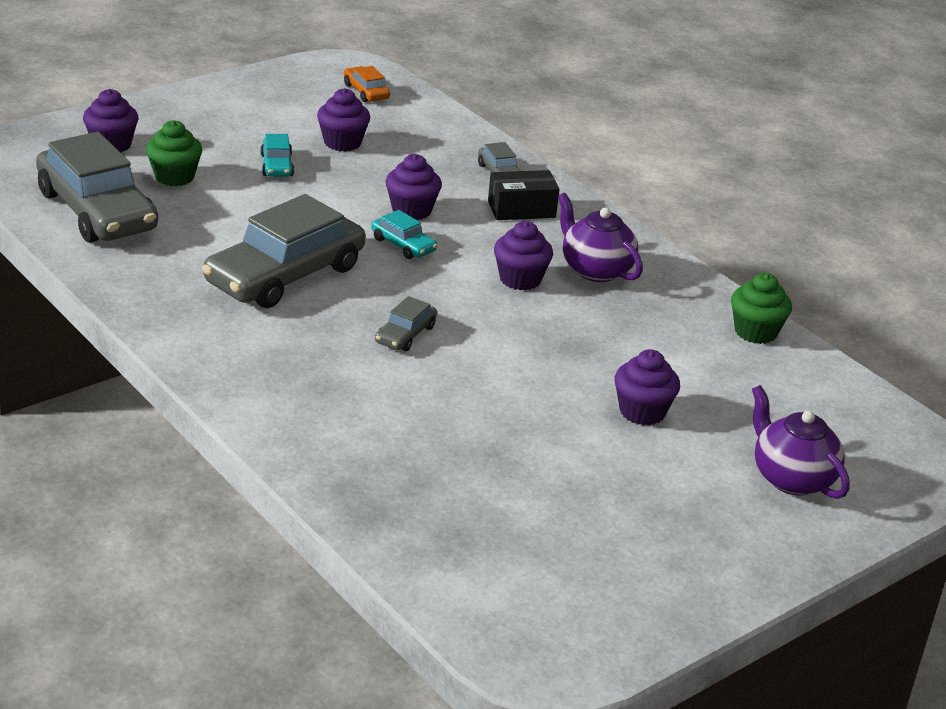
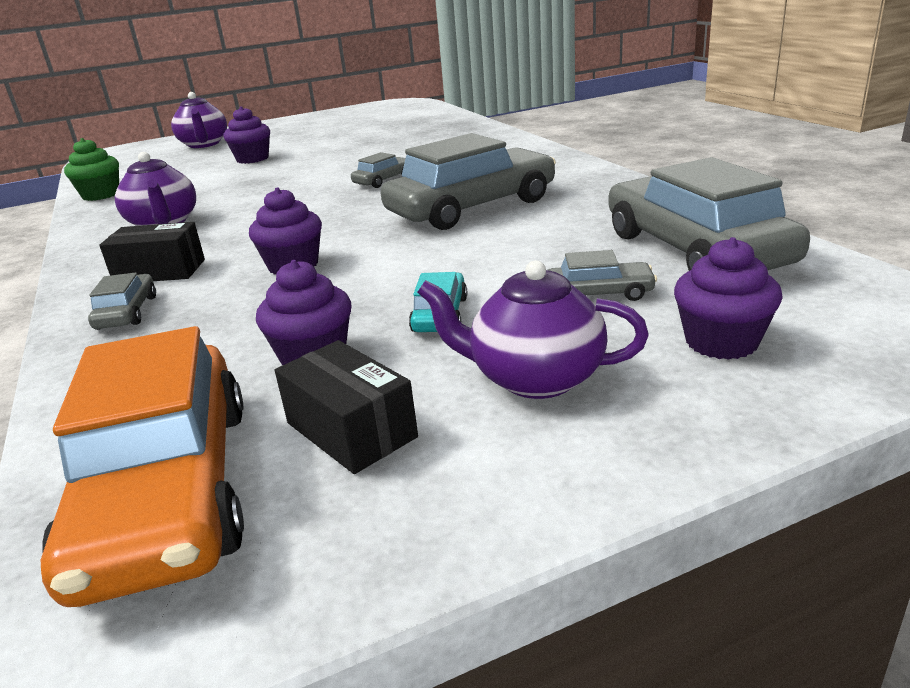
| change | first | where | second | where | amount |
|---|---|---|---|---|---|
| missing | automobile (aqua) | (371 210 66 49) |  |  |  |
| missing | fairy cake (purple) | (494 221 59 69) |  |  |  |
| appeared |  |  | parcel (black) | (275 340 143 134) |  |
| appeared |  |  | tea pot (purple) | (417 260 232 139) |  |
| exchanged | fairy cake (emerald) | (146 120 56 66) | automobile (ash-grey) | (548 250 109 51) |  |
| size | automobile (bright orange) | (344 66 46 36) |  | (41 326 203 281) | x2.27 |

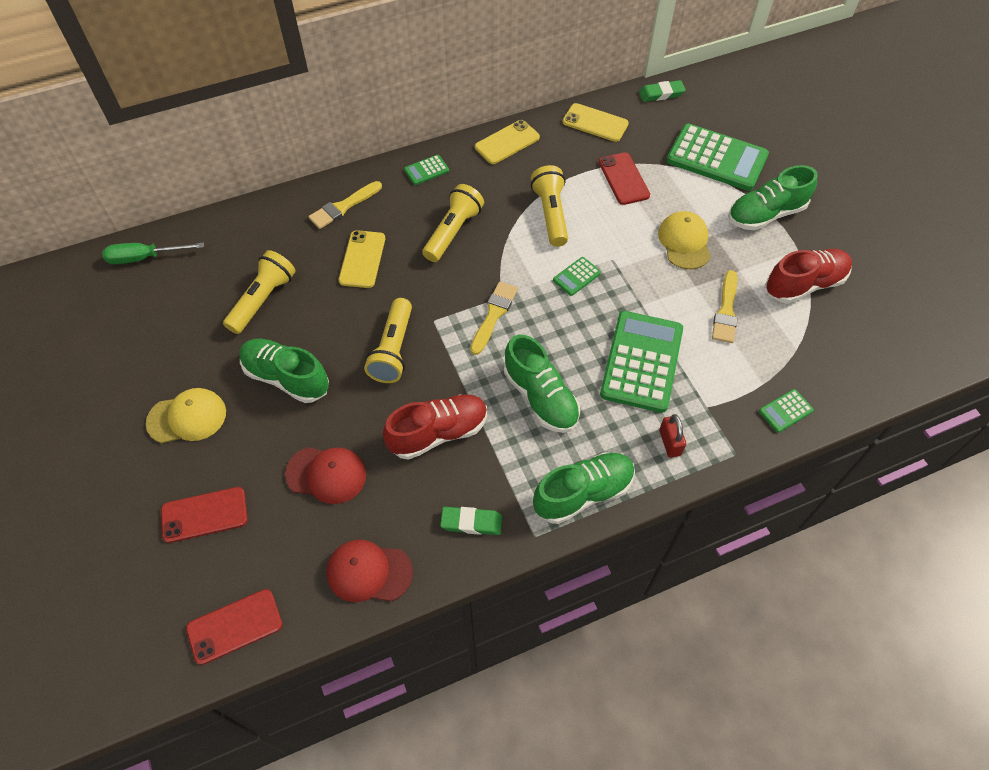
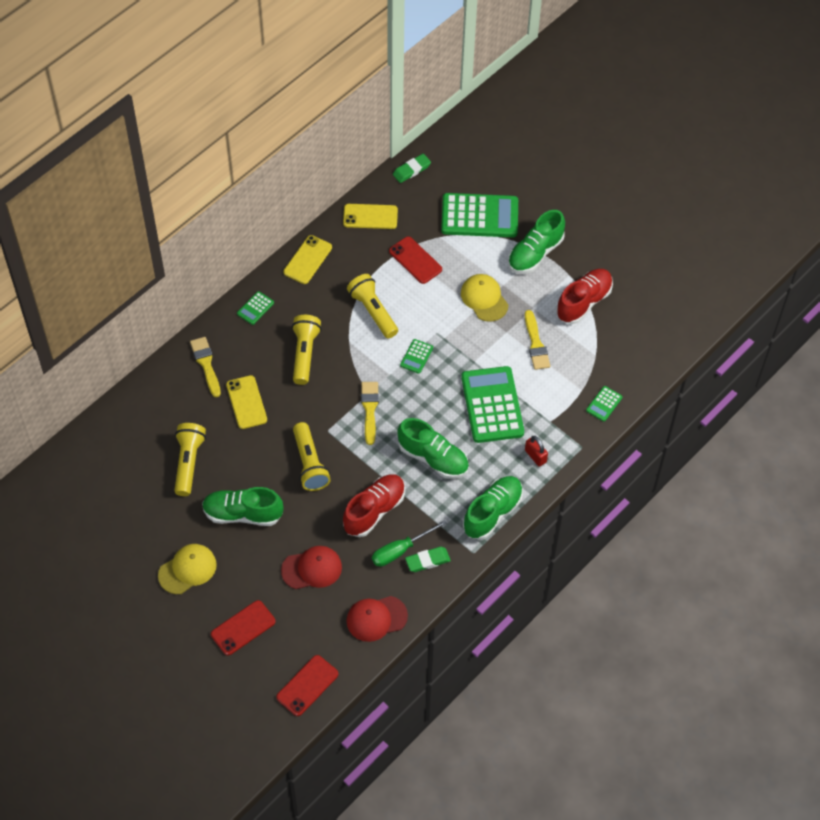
| change | first | where | second | where | amount |
|---|---|---|---|---|---|
| relocated | flat screwdriver (emerald) | (102 243 102 21) |  | (372 520 76 47) |  |
| spun | paint brush (golden) | (309 181 73 48) |  | (190 337 31 60) | 135 degrees clockwise |

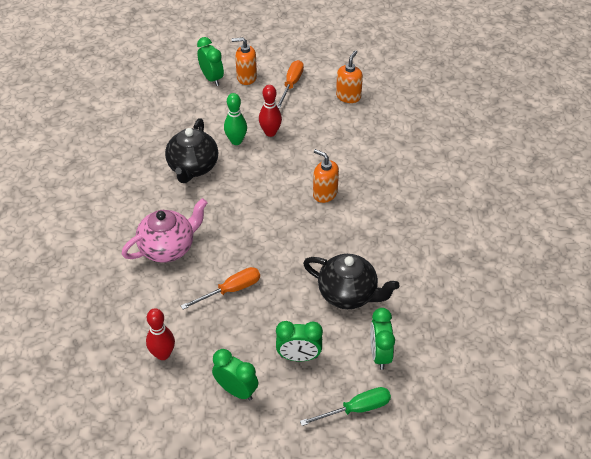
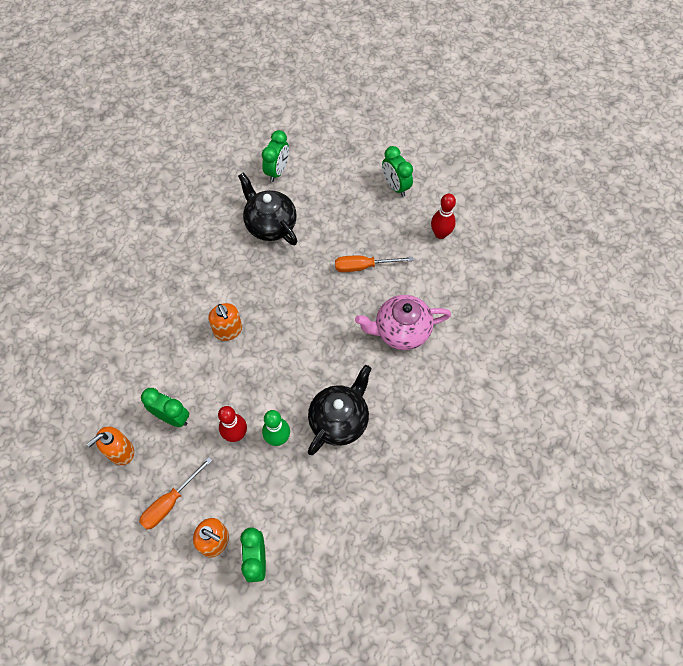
| change | first | where | second | where | amount |
|---|---|---|---|---|---|
| missing | flat screwdriver (emerald) | (300 387 91 39) |  |  |  |
| relocated | clock (emerald) | (276 321 47 40) |  | (141 388 48 39) |  |

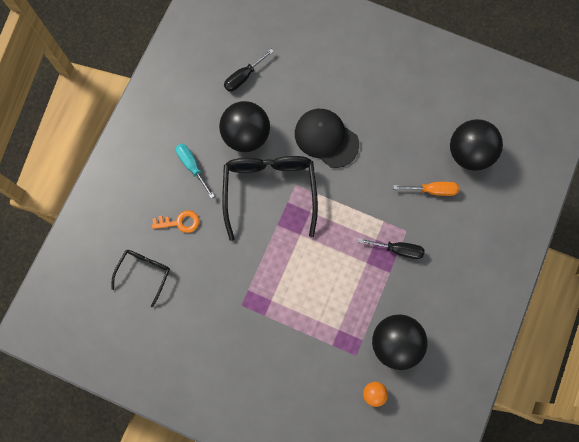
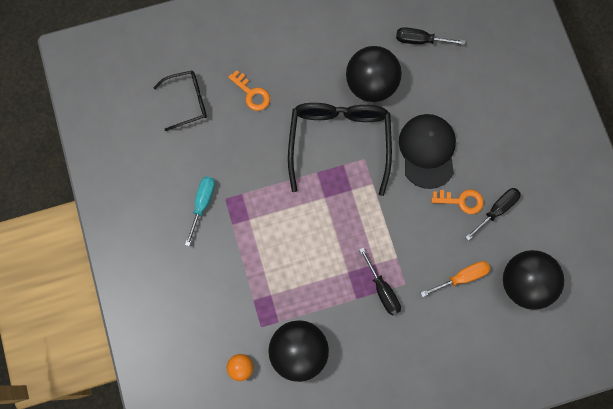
| change | first | where | second | where | amount |
|---|---|---|---|---|---|
| appeared |  |  | key (bright orange) | (431 189 53 25) |  |
| appeared |  |  | flat screwdriver (black) | (465 188 56 53) |  |
| relocated | flat screwdriver (aqua) | (176 144 38 54) |  | (185 176 30 70) |  |
| spun | eyeglasses (black) | (222 156 96 85) |  | (288 103 104 93) | 45 degrees counterclockwise |
| spun | flat screwdriver (bright orange) | (393 182 66 14) |  | (421 261 69 36) | 75 degrees counterclockwise |

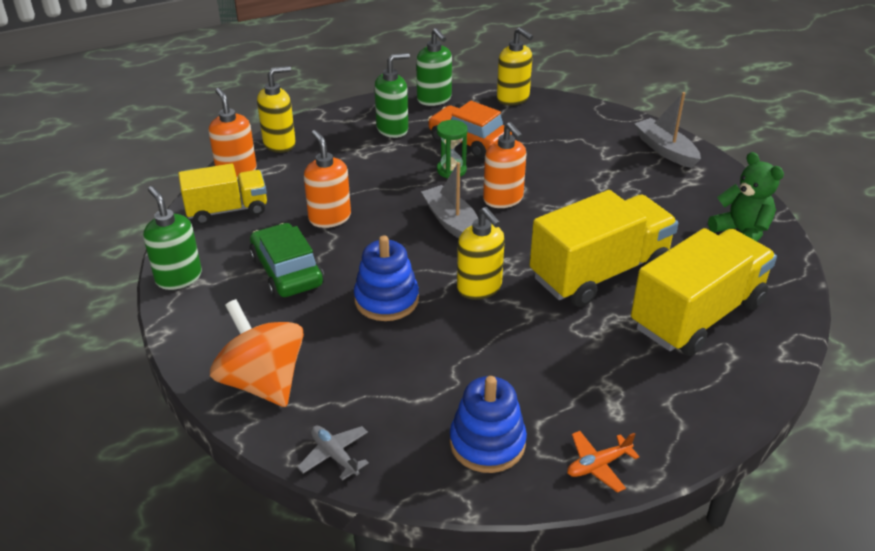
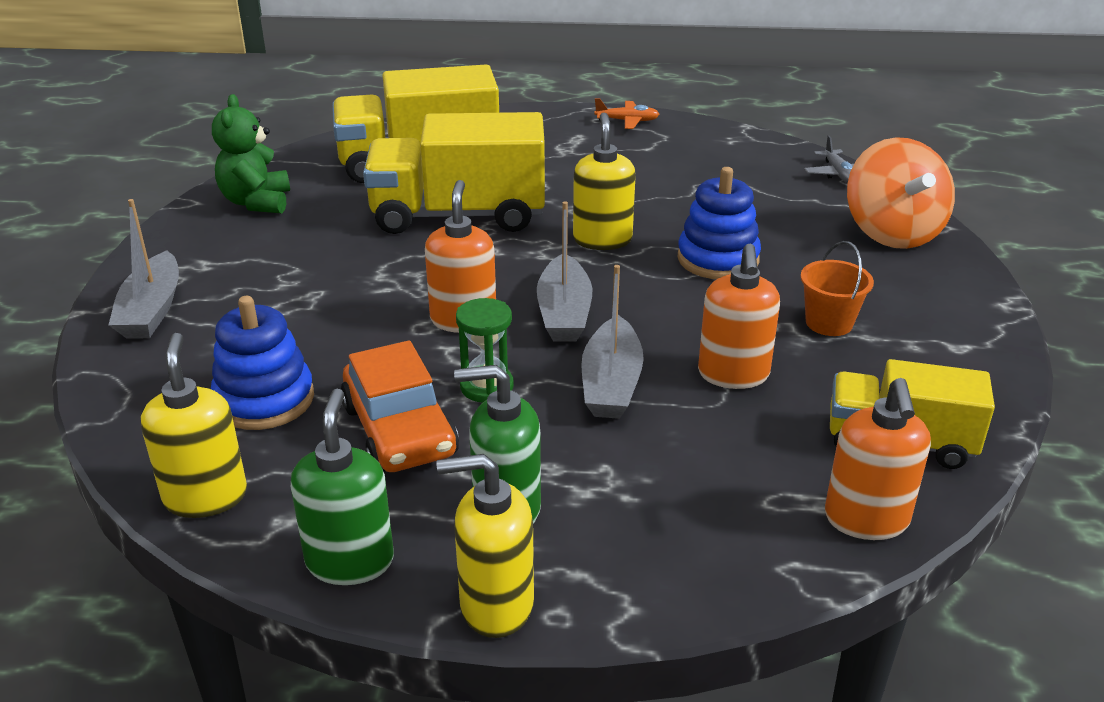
| change | first | where | second | where | amount |
|---|---|---|---|---|---|
| missing | soap dispenser (emerald) | (143 186 59 104) |  |  |  |
| appeared |  |  | toy boat (ash-grey) | (581 265 63 154) |  |
| relocated | soap dispenser (golden) | (257 66 39 87) |  | (437 454 97 184) |  |
| relocated | stacking rings (blue) | (450 376 77 97) |  | (211 296 103 134) |  |
| exchanged | automobile (emerald) | (249 223 75 75) | pail (bright orange) | (800 241 74 95) |  |

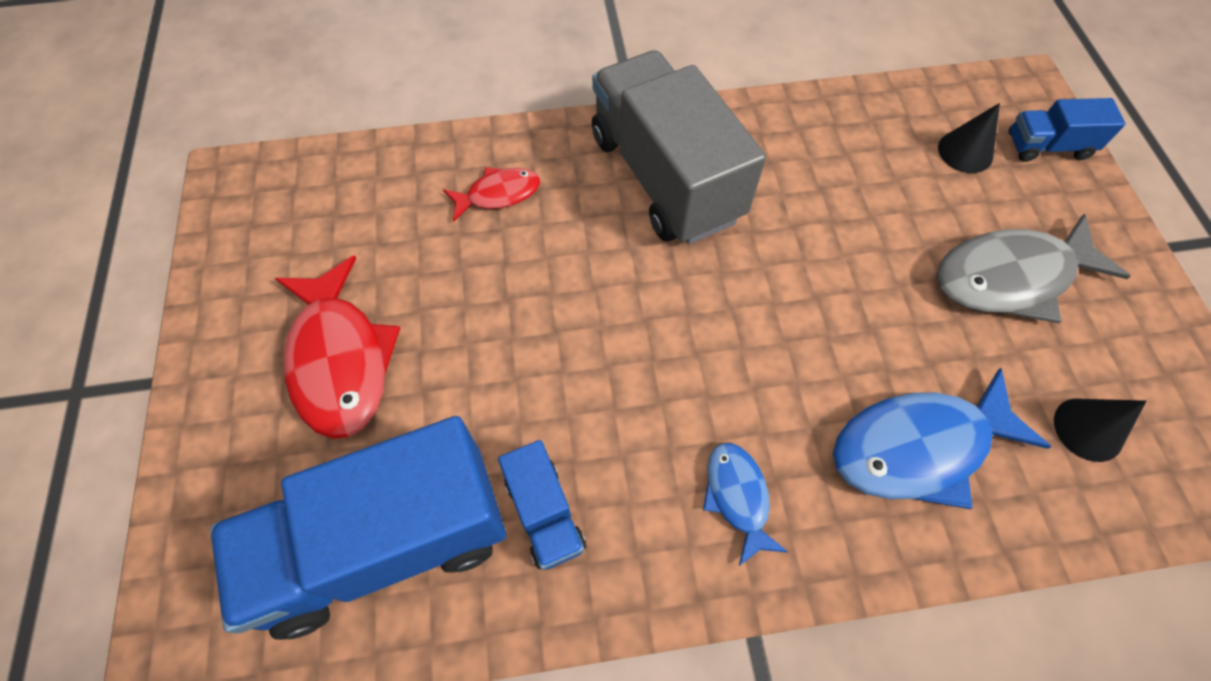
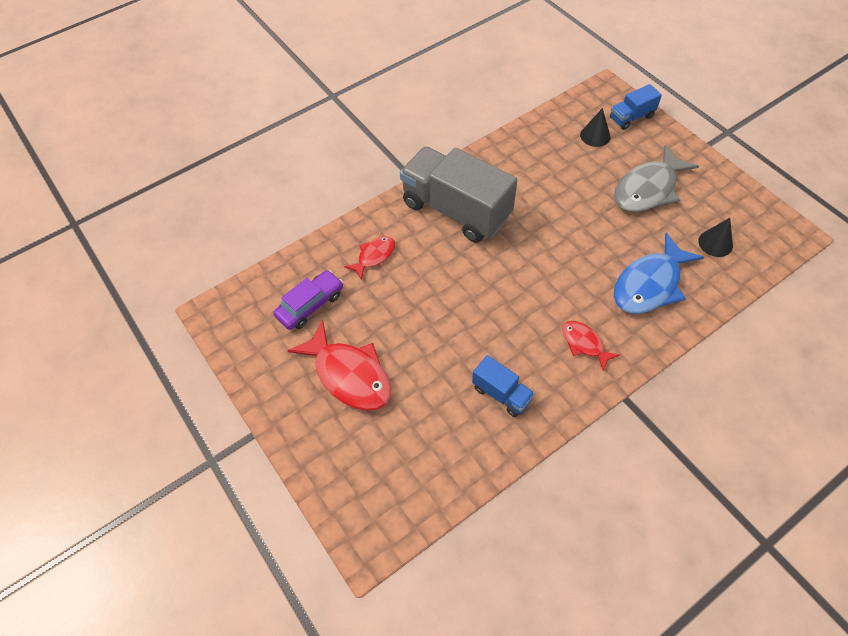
| change | first | where | second | where | amount |
|---|---|---|---|---|---|
| missing | toy truck (blue) | (210 416 296 224) |  |  |  |
| appeared |  |  | automobile (purple) | (273 270 70 60) |  |
| colour | fish (blue) | (703 443 85 123) | fish (crimson) | (562 321 58 50) |  |

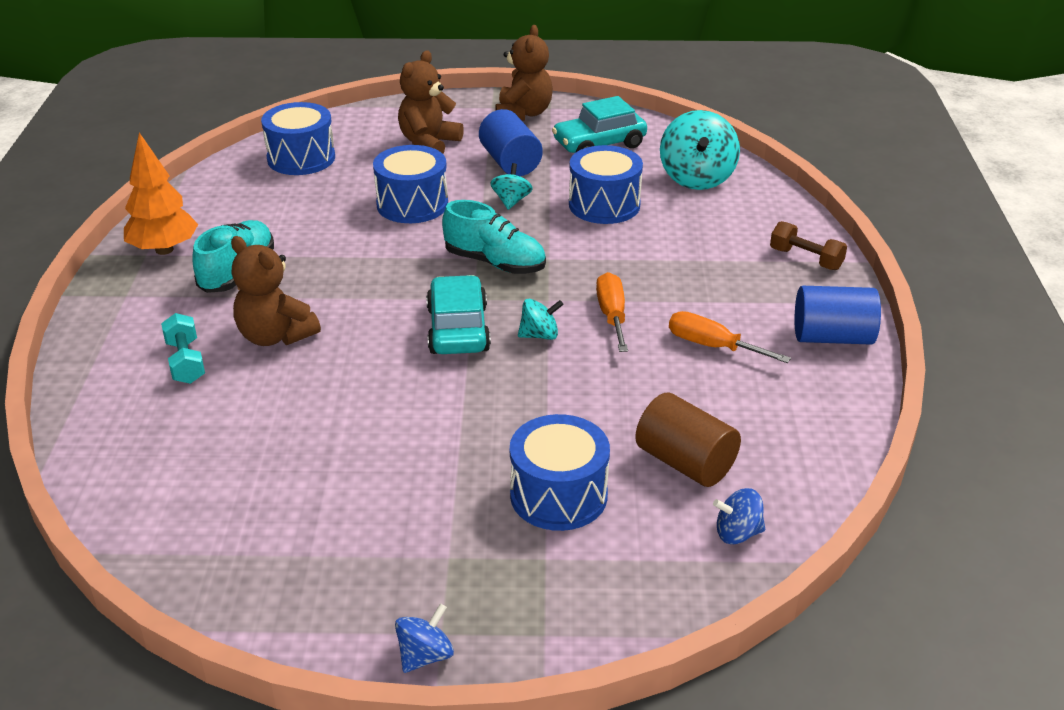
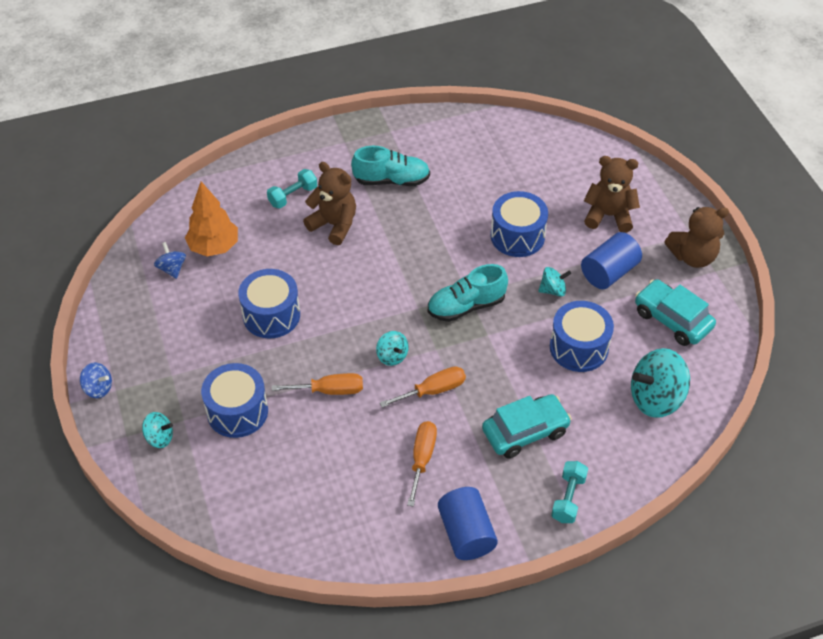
| change | first | where | second | where | amount |
|---|---|---|---|---|---|
| missing | solid cylinder (russet) | (635 392 106 95) |  |  |  |
| appeared |  |  | toy top (aqua) | (142 412 31 36) |  |
| appeared |  |  | flat screwdriver (bright orange) | (272 373 91 22) |  |
| relocated | tree (bright orange) | (124 132 74 123) |  | (185 182 53 74) |  |
| relocated | toy drum (blue) | (261 102 74 73) |  | (238 269 62 69) |  |
| relocated | automobile (aqua) | (426 275 65 79) |  | (482 394 90 64) |  |
| relocated | toy top (blue) | (713 488 52 56) |  | (154 242 32 37) |  |
| colour | free weight (russet) | (770 221 77 49) | free weight (aqua) | (551 461 37 62) |  |
| spun | teddy bear (russet) | (231 236 90 110) |  | (303 162 53 83) | 105 degrees clockwise |
| spun | shoe (aqua) | (442 200 104 74) |  | (428 264 80 58) | 60 degrees clockwise |

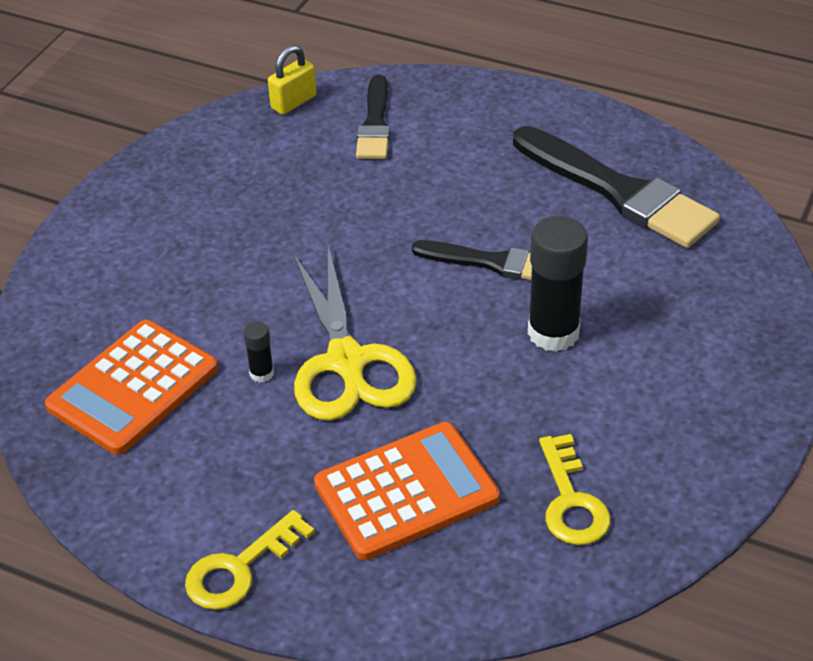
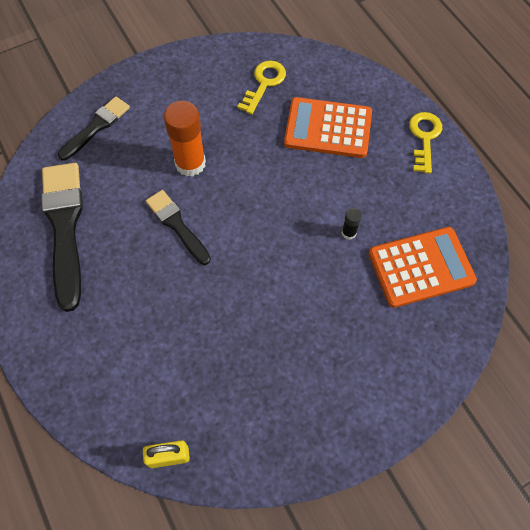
| change | first | where | second | where | amount |
|---|---|---|---|---|---|
| missing | pair of scissors (golden) | (293 246 124 175) |  |  |  |
| relocated | paint brush (black) | (356 75 34 84) |  | (58 96 72 65) |  |
| colour | stick of glue (black) | (528 216 60 136) | stick of glue (bright orange) | (164 101 42 76) |  |
| spun | key (golden) | (185 510 130 100) |  | (409 112 33 62) | 75 degrees counterclockwise |

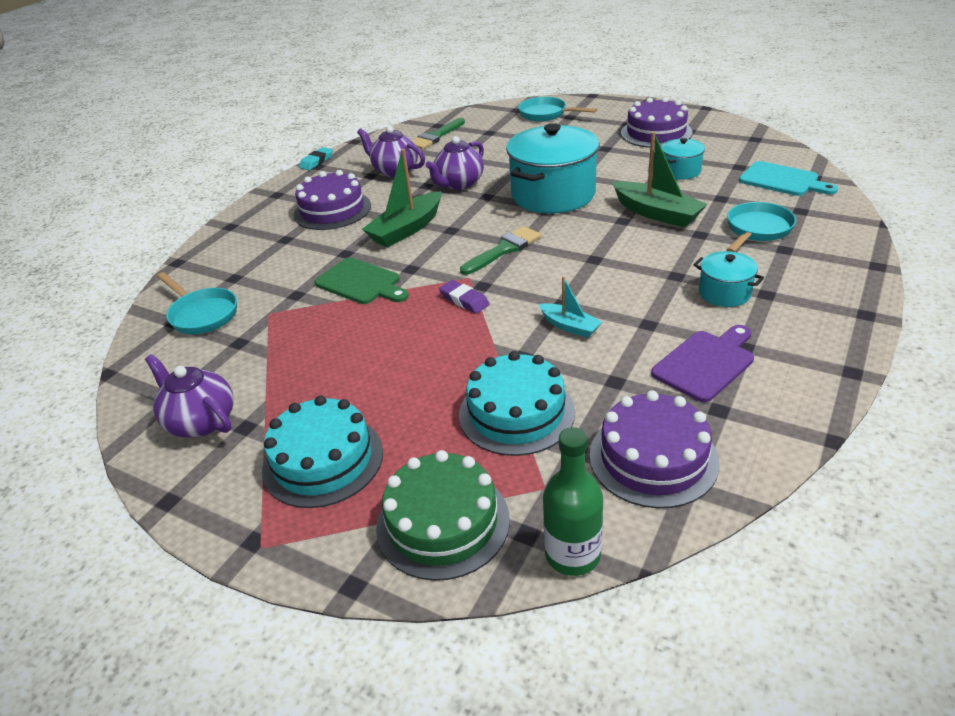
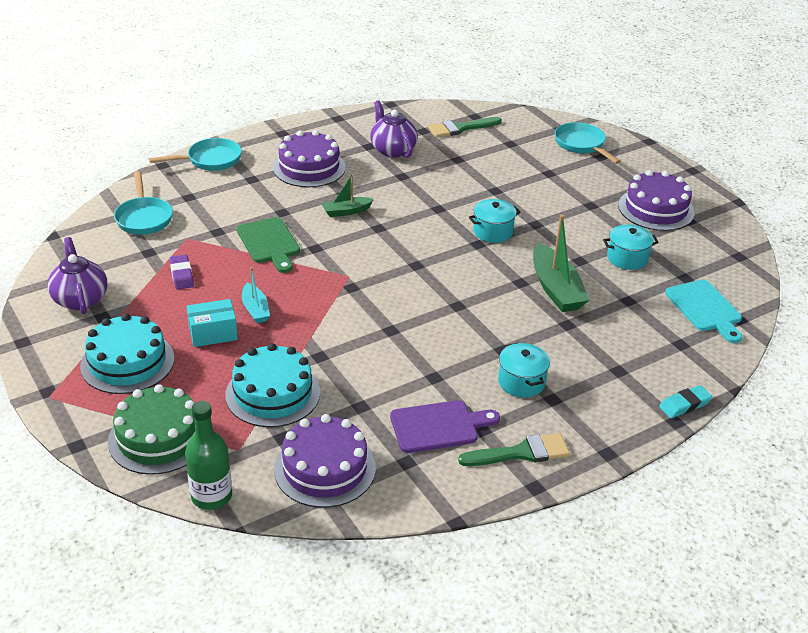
| change | first | where | second | where | amount |
|---|---|---|---|---|---|
| missing | tea pot (purple) | (426 136 58 54) |  |  |  |
| appeared |  |  | parcel (aqua) | (187 299 51 48) |  |
| relocated | gum eraser (aqua) | (299 147 34 23) |  | (659 385 53 33) |  |
| relocated | gum eraser (purple) | (439 280 51 34) |  | (169 255 25 35) |  |
| relocated | paint brush (emerald) | (460 226 81 49) |  | (458 433 112 33) |  |
| relocated | toy boat (aqua) | (539 276 63 62) |  | (242 267 28 56) |  |
| relocated | skillet (aqua) | (726 202 70 50) |  | (149 138 93 33) |  |
| size | toy boat (emerald) | (362 149 79 98) |  | (322 174 52 43) | x0.57 |
| size | pot (aqua) | (506 123 93 90) |  | (469 199 52 44) | x0.48 |

